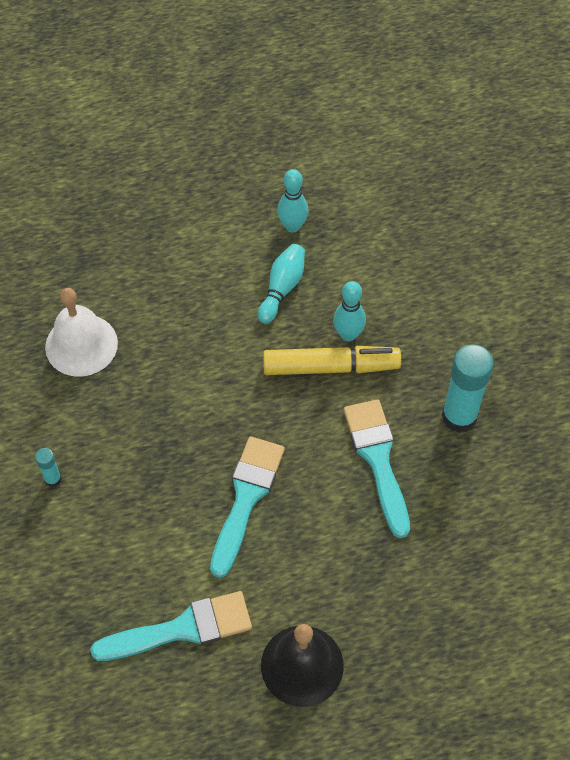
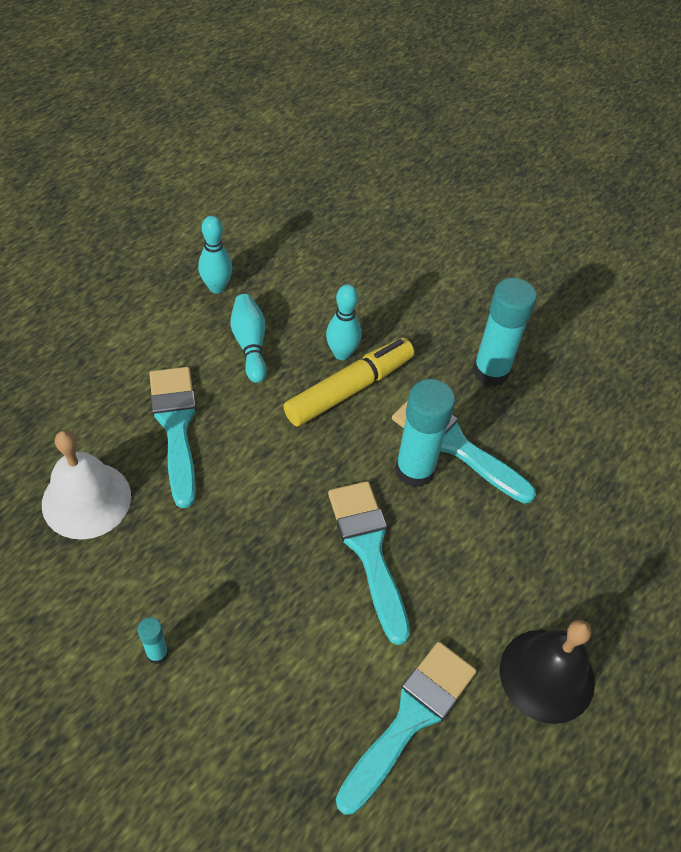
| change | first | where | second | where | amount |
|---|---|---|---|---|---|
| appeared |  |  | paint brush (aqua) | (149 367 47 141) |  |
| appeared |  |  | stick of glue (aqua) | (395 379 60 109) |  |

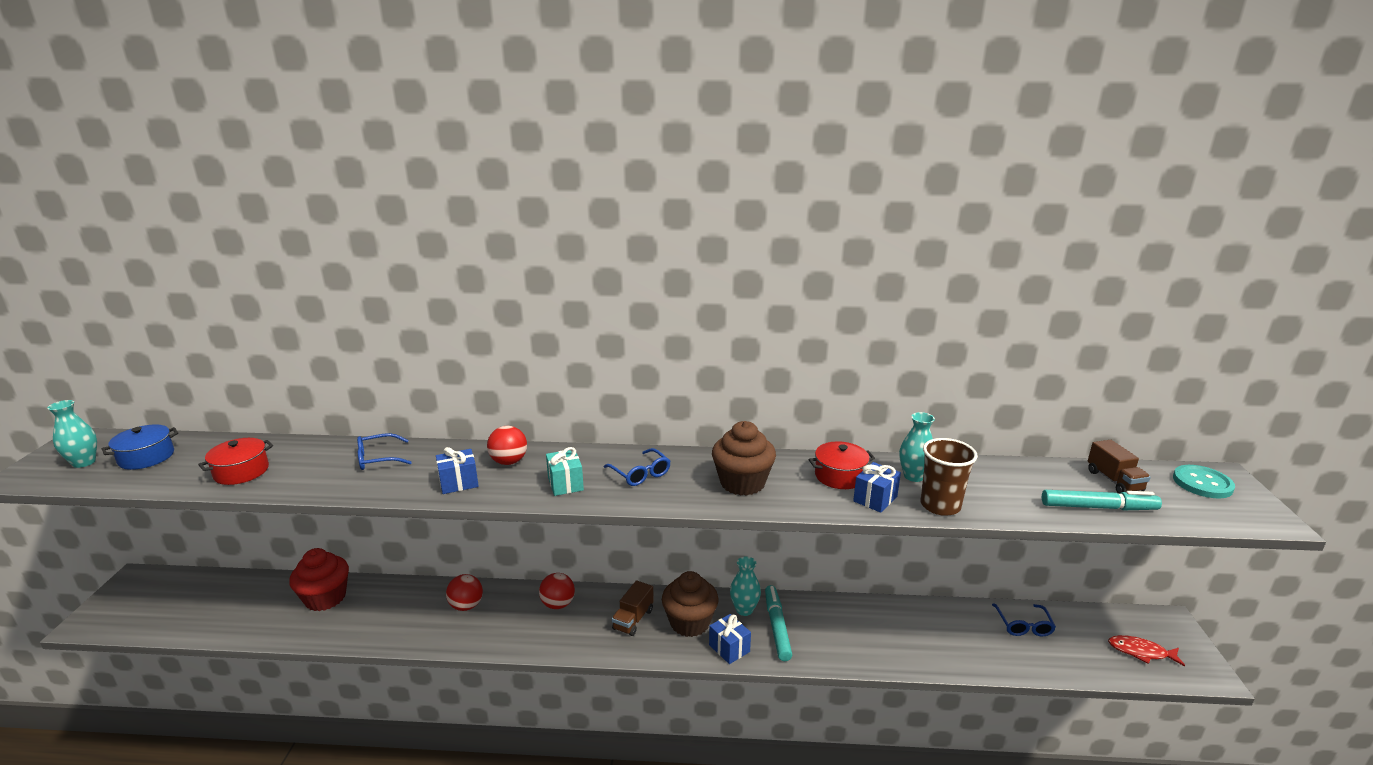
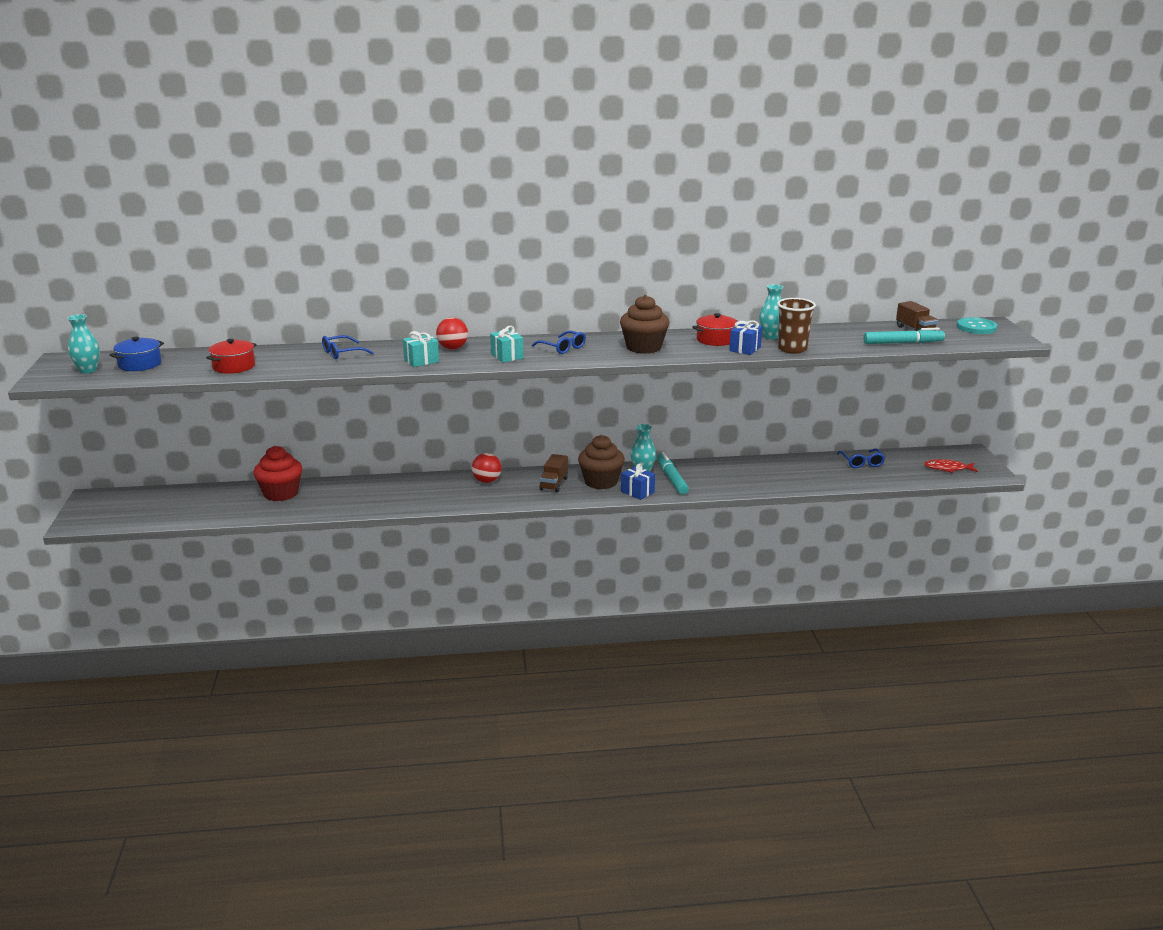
| change | first | where | second | where | amount |
|---|---|---|---|---|---|
| missing | play ball (crimson) | (446 574 37 37) |  |  |  |
| colour | wrapped gift (blue) | (436 447 43 47) | wrapped gift (aqua) | (403 331 36 36) |  |

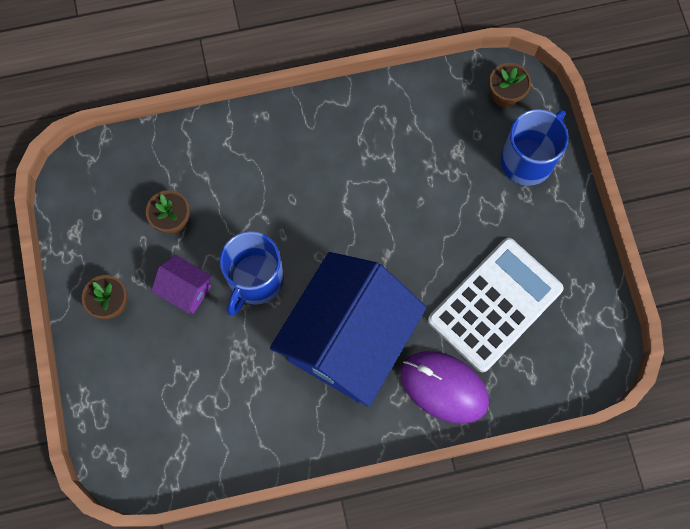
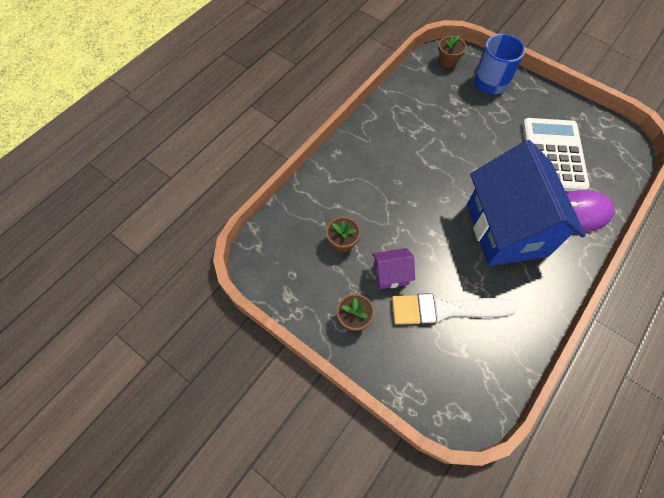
| change | first | where | second | where | amount |
|---|---|---|---|---|---|
| missing | mug (blue) | (220 231 64 85) |  |  |  |
| appeared |  |  | paint brush (snow-white) | (392 293 126 32) |  |

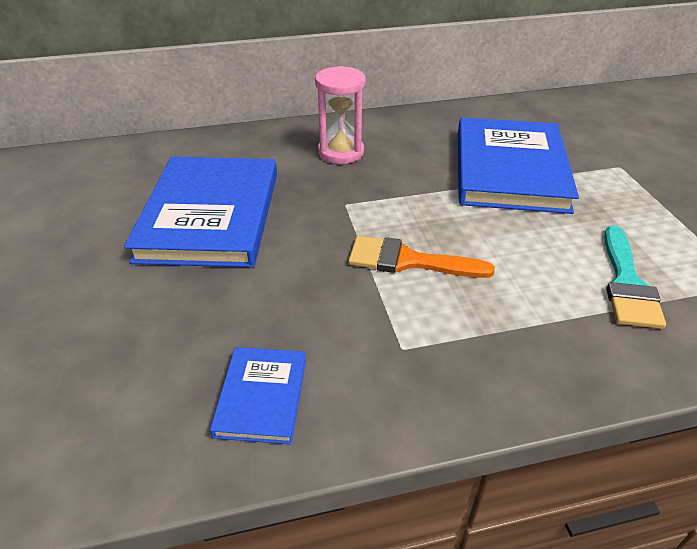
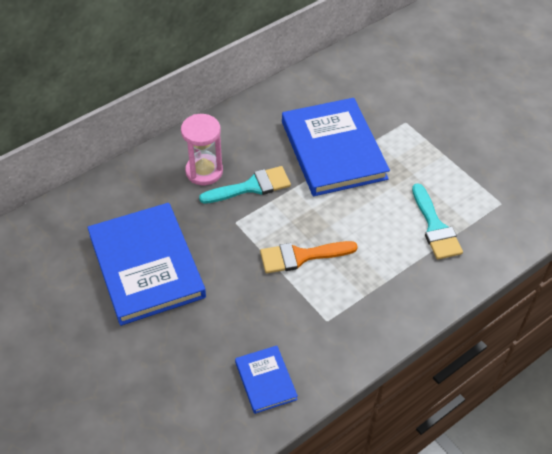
| change | first | where | second | where | amount |
|---|---|---|---|---|---|
| appeared |  |  | paint brush (aqua) | (199 166 92 38) |  |

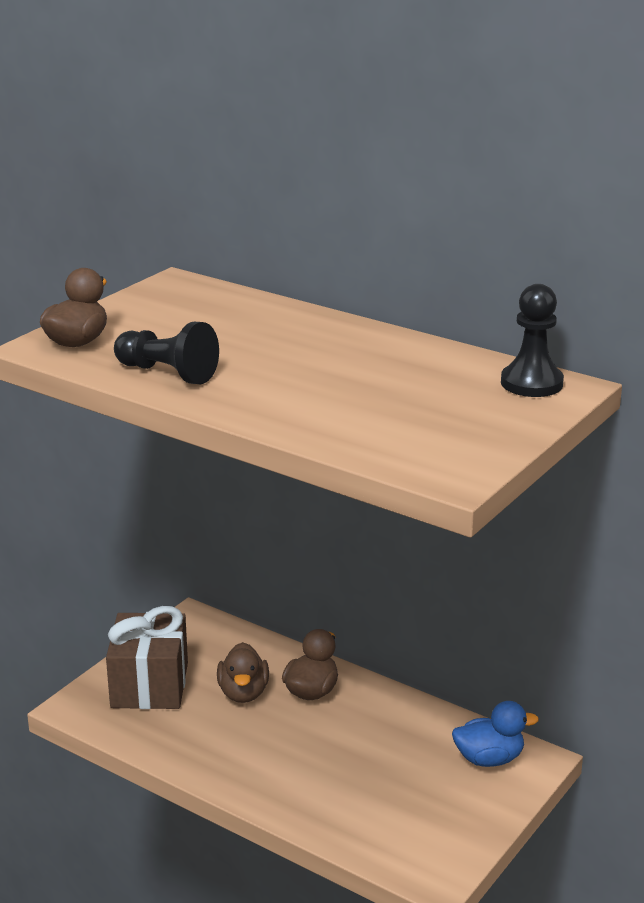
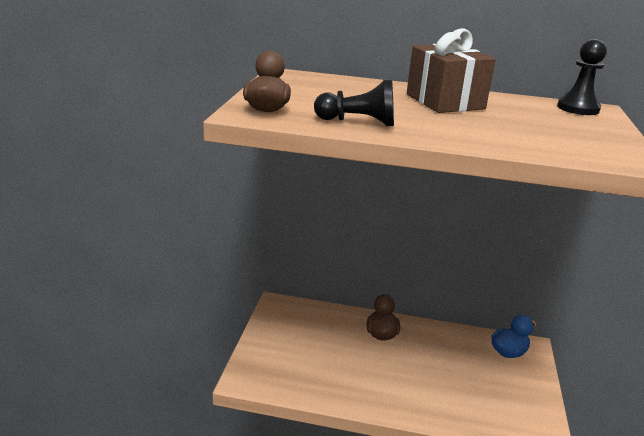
| change | first | where | second | where | amount |
|---|---|---|---|---|---|
| missing | rubber duck (russet) | (217 642 52 61) |  |  |  |
| relocated | wrapped gift (russet) | (106 606 82 103) |  | (407 28 88 85) |  |

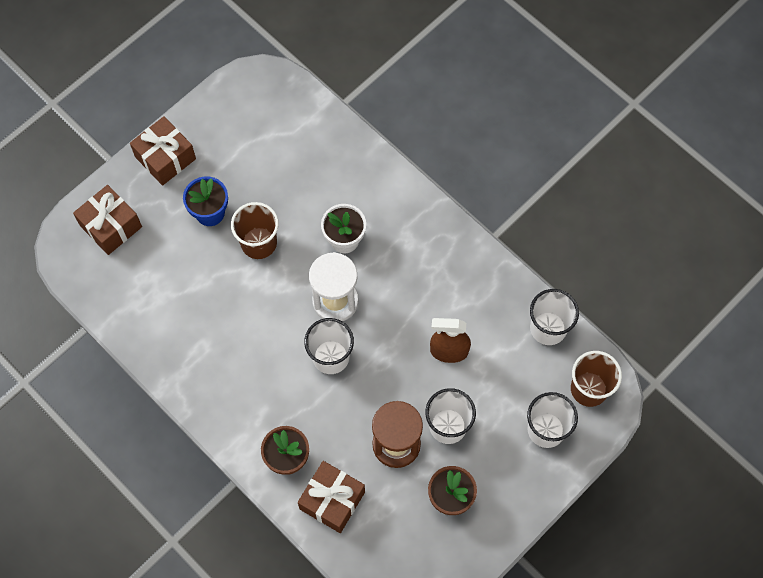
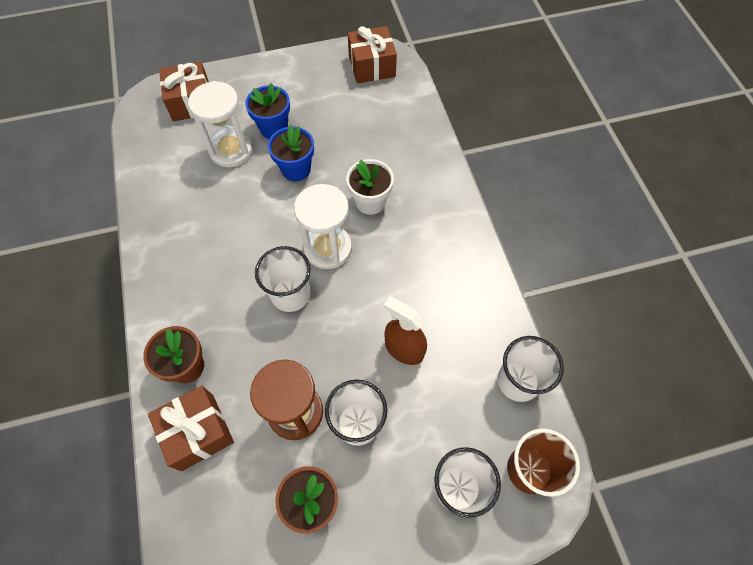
| change | first | where | second | where | amount |
|---|---|---|---|---|---|
| appeared |  |  | hourglass (snow-white) | (188 81 65 86) |  |
| relocated | wrapped gift (russet) | (130 116 66 70) |  | (348 26 49 57) |  |
| exchanged | tumbler (russet) | (231 202 48 57) | potted plant (blue) | (268 124 46 57) |  |

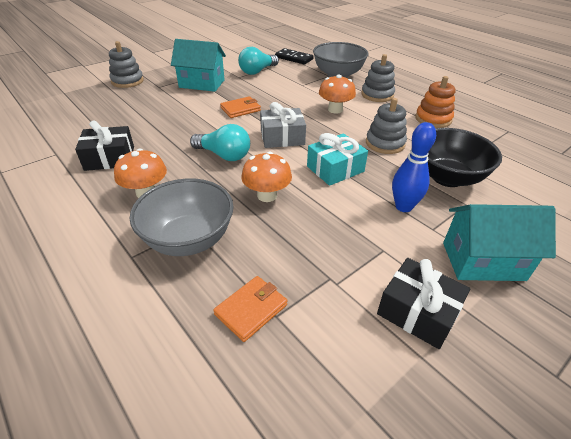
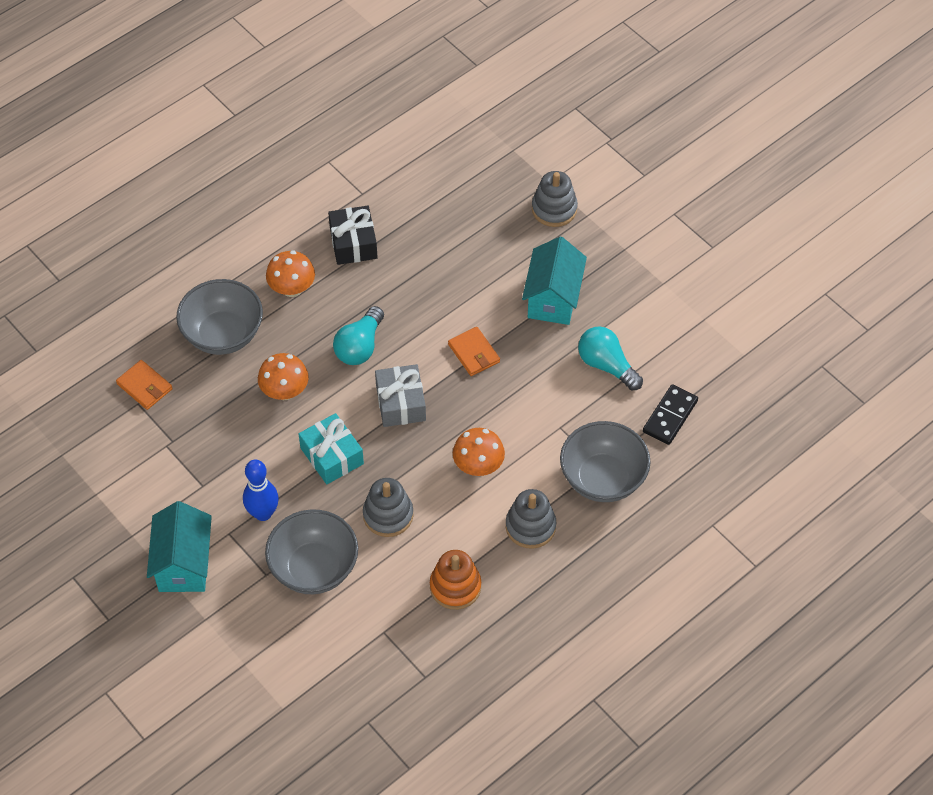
| change | first | where | second | where | amount |
|---|---|---|---|---|---|
| missing | wrapped gift (black) | (377 258 94 91) |  |  |  |
| colour | deep dish (black) | (428 128 74 59) | deep dish (ash-grey) | (265 509 93 85) |  |

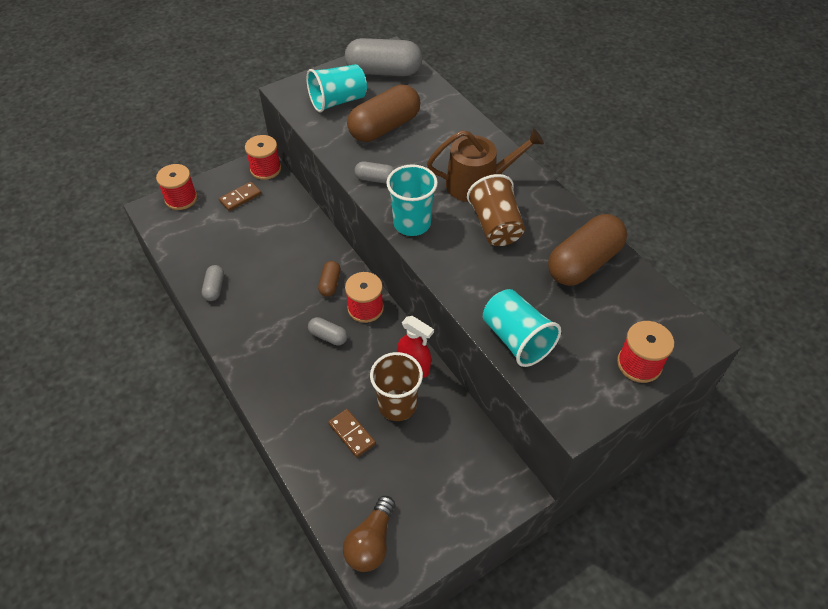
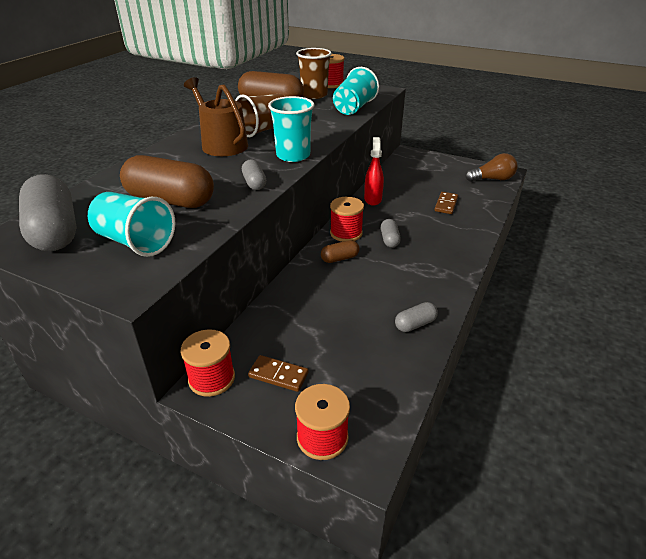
| change | first | where | second | where | amount |
|---|---|---|---|---|---|
| relocated | tumbler (russet) | (370 352 53 69) |  | (296 48 36 51) |  |

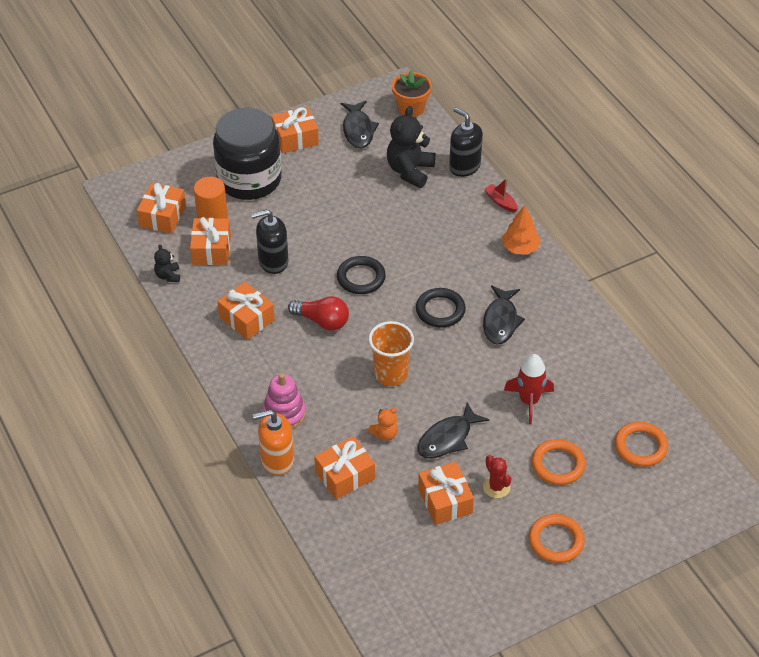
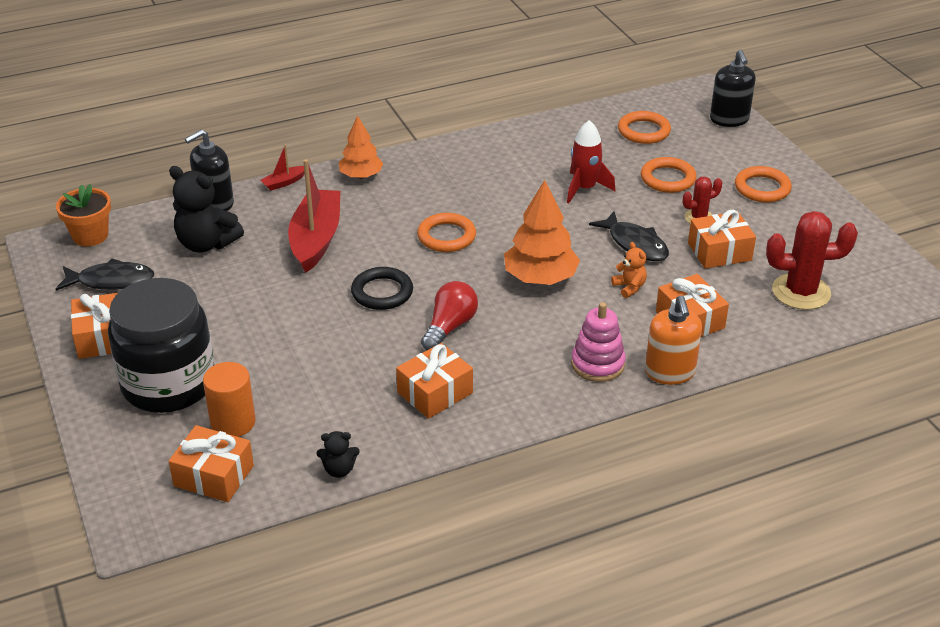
| change | first | where | second | where | amount |
|---|---|---|---|---|---|
| missing | wrapped gift (bright orange) | (190 217 41 48) |  |  |  |
| missing | fish (black) | (483 285 42 60) |  |  |  |
| appeared |  |  | toy boat (crimson) | (288 159 52 114) |  |
| appeared |  |  | cactus (crimson) | (766 211 92 99) |  |
| relocated | soap dispenser (black) | (251 209 38 65) |  | (710 49 46 78) |  |
| exchanged | tumbler (bright orange) | (369 321 45 65) | tree (bright orange) | (504 180 76 105) |  |
| colour | ring (black) | (416 288 50 40) | ring (bright orange) | (417 213 59 39) |  |

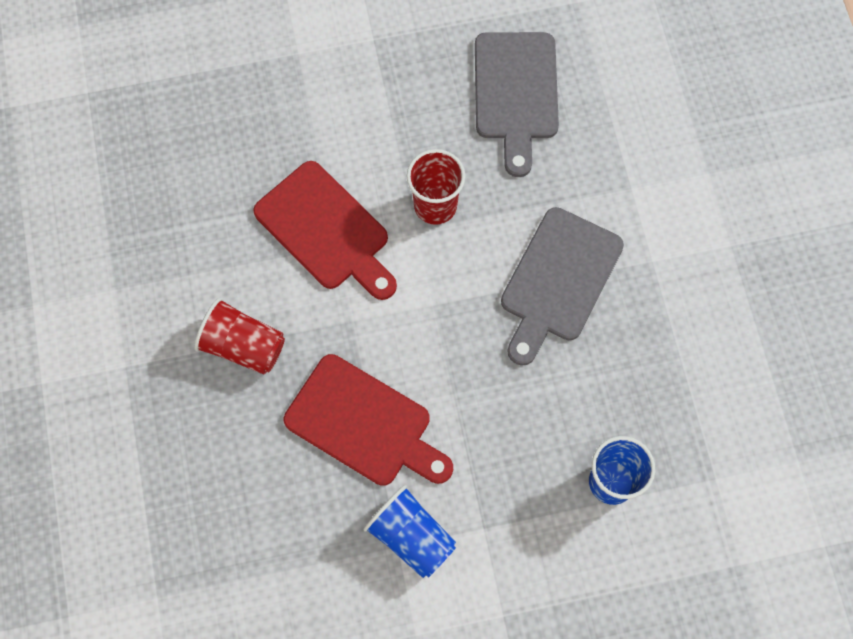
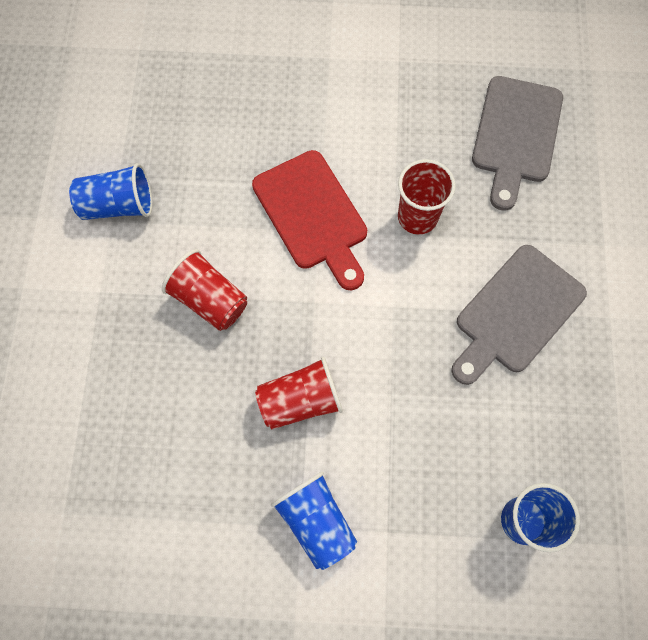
| change | first | where | second | where | amount |
|---|---|---|---|---|---|
| appeared |  |  | tumbler (blue) | (69 163 83 57) |  |
| exchanged | chopping board (crimson) | (284 354 169 132) | tumbler (crimson) | (255 357 88 72) |  |

